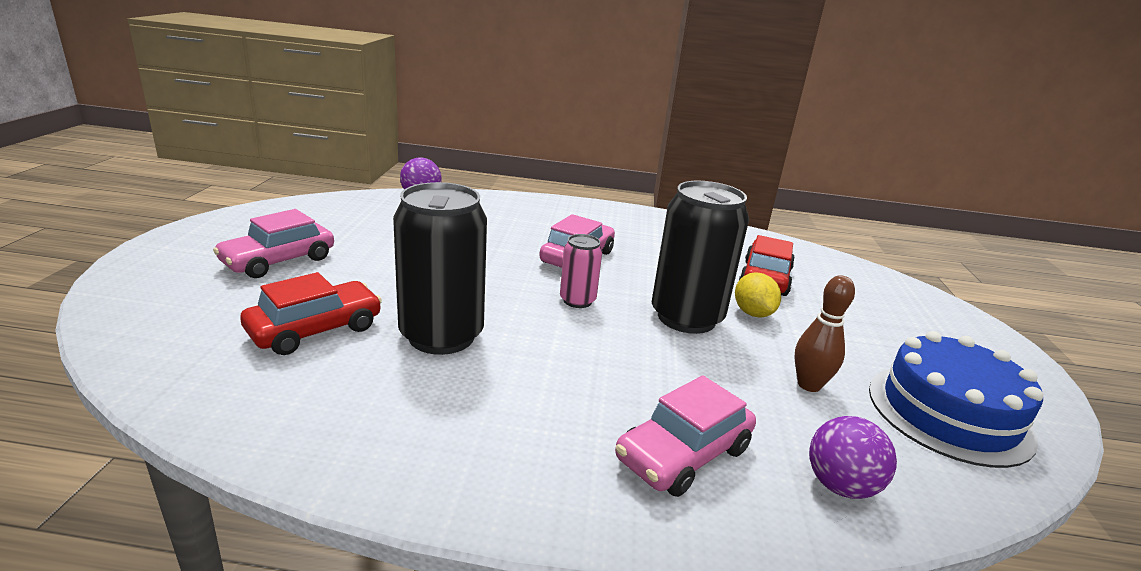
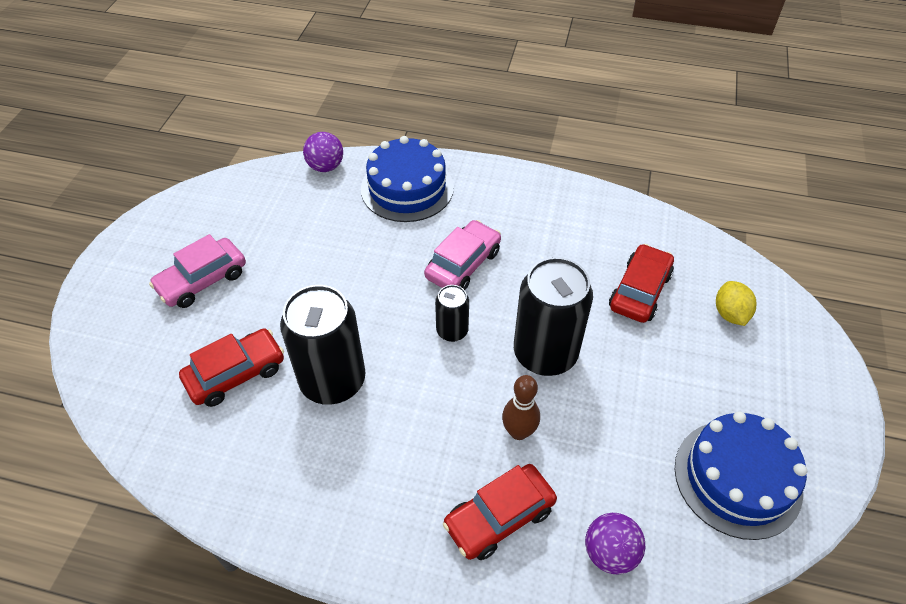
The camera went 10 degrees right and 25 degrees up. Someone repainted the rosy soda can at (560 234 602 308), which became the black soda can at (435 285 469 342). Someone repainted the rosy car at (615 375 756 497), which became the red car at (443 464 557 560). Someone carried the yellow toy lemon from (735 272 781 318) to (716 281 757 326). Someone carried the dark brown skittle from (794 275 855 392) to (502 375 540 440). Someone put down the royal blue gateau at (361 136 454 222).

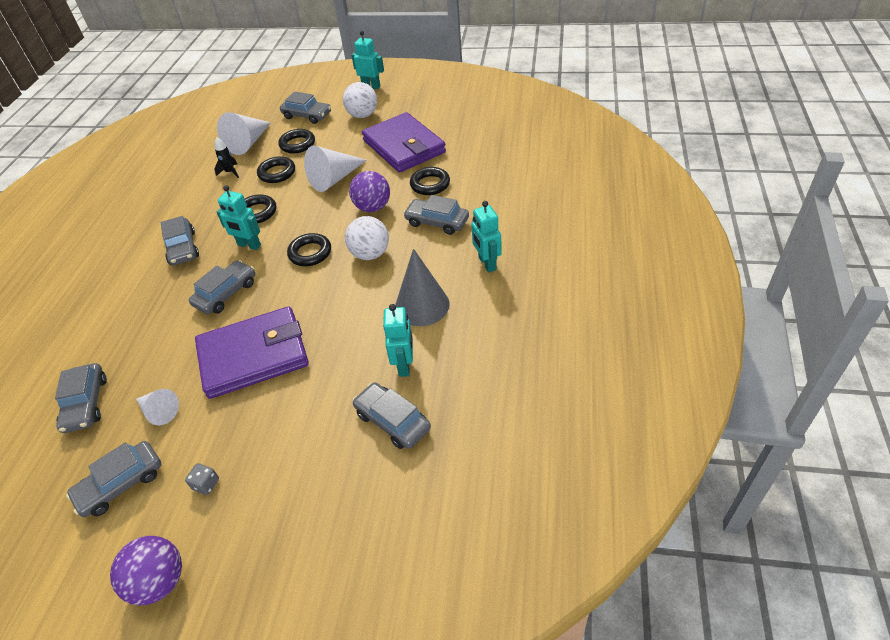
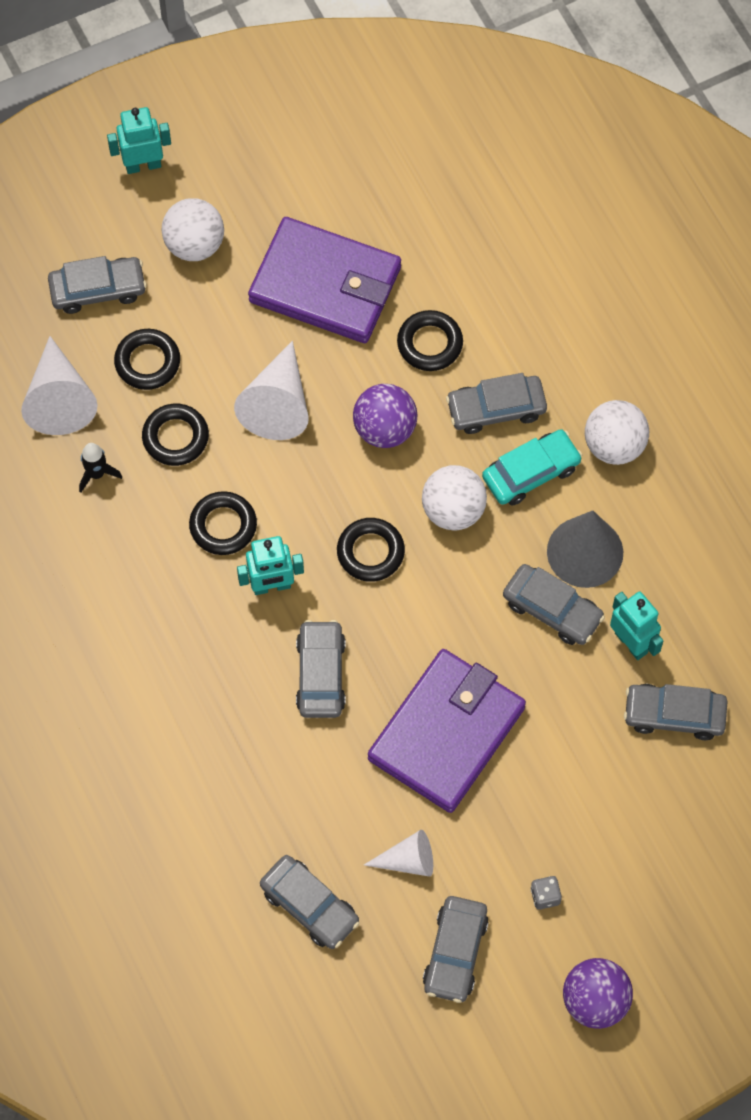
The camera went 40 degrees left and 20 degrees up. Someone carried the grey car from (161 216 199 266) to (503 564 605 645). Someone swapped the turquoise robot at (471 201 502 273) for the snow-white sphere at (585 400 649 465). Someone put down the turquoise car at (482 429 582 506).

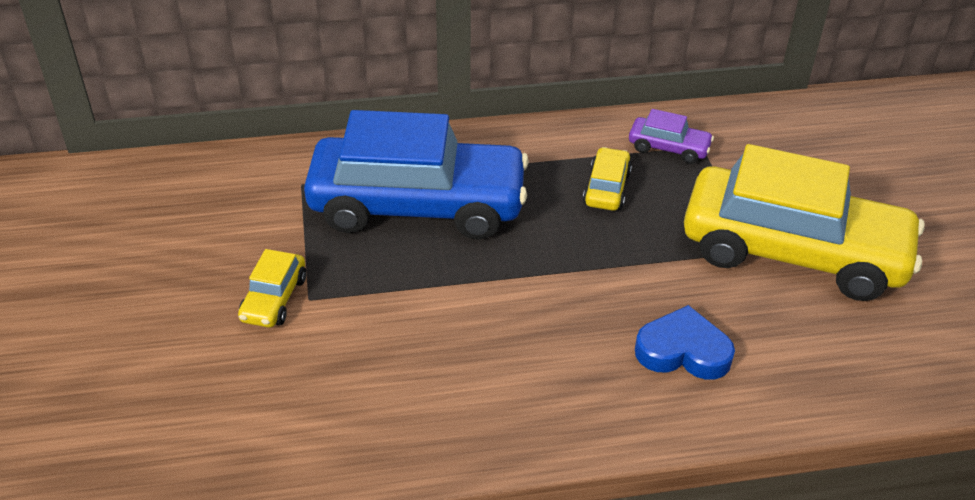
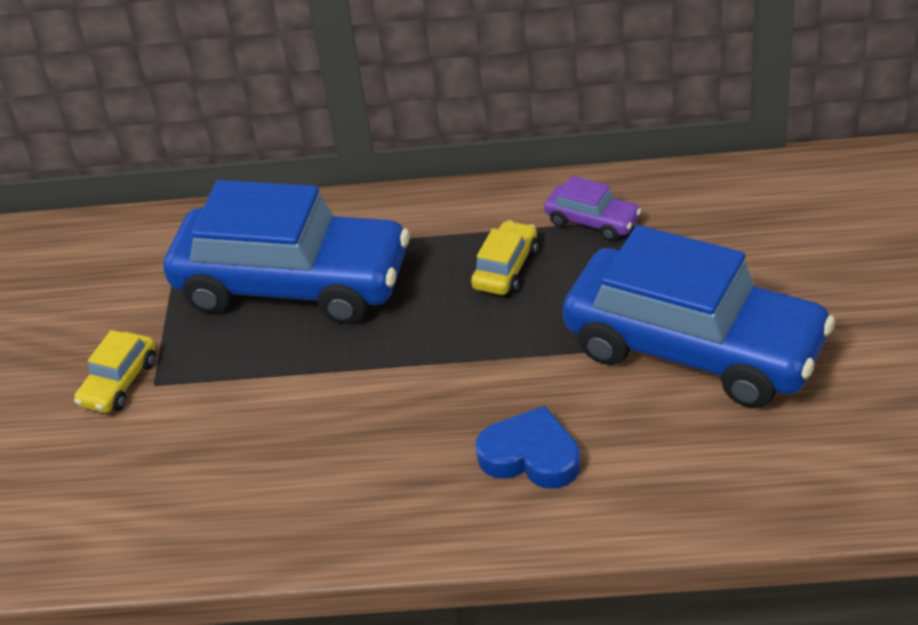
The camera went 15 degrees right and 0 degrees up. Someone repainted the yellow car at (684 144 925 301), which became the royal blue car at (563 225 835 408).

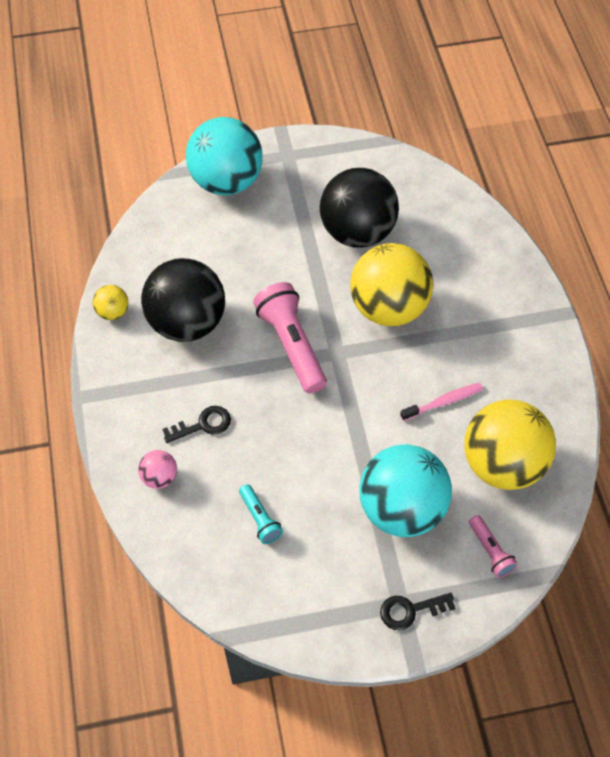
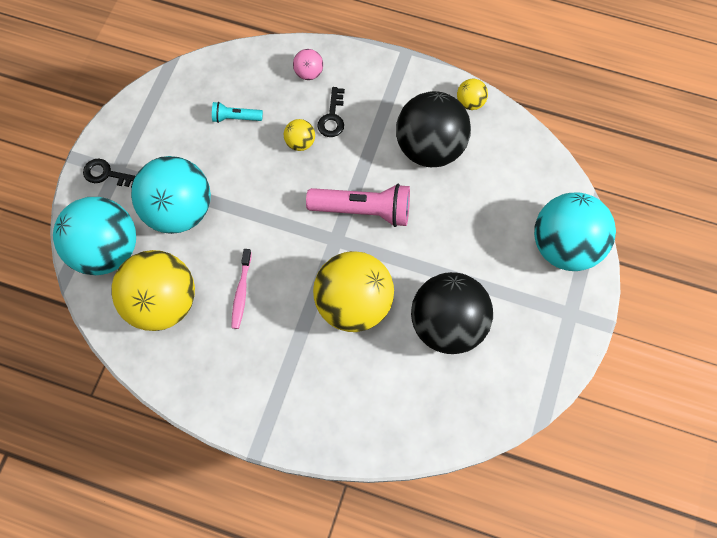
The camera went 120 degrees right and 10 degrees up. Someone rotated the black door key at (380 593 456 630) by 90 degrees counterclockwise. Someone swapped the rosy torch at (469 515 518 578) for the turquoise sphere at (53 197 136 275). Someone put down the yellow sphere at (284 119 315 151).

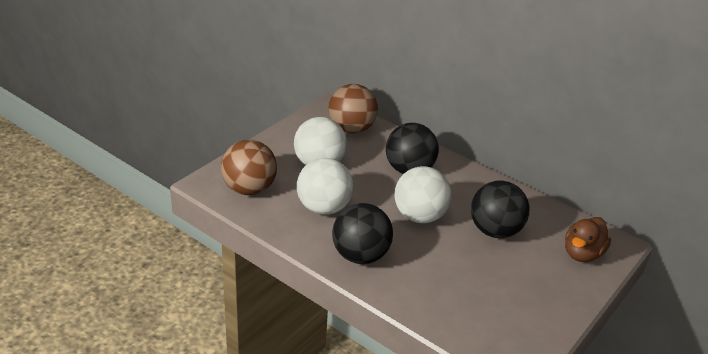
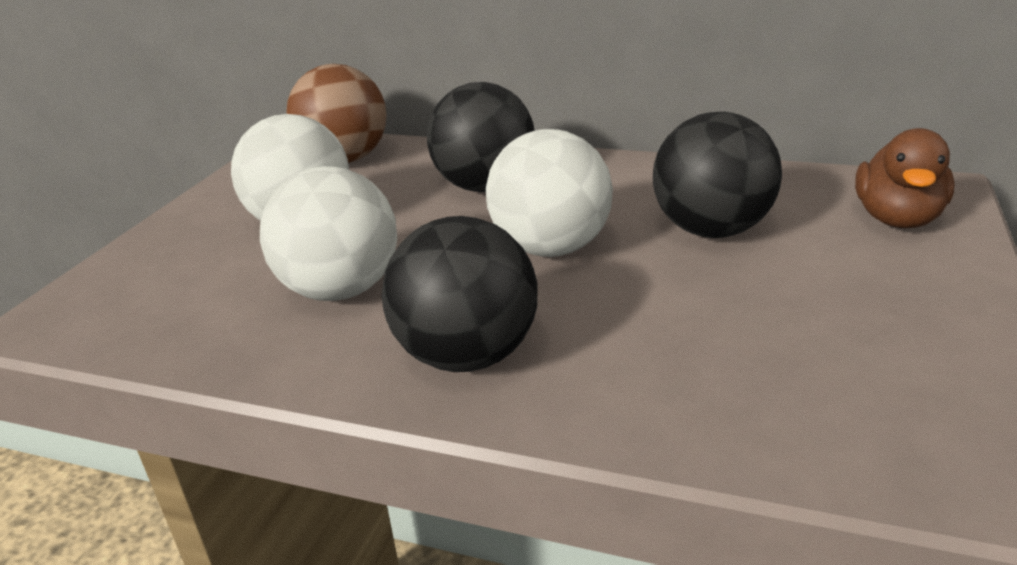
The camera went 15 degrees left and 5 degrees down. Someone took away the dark brown sphere at (221 140 277 195).

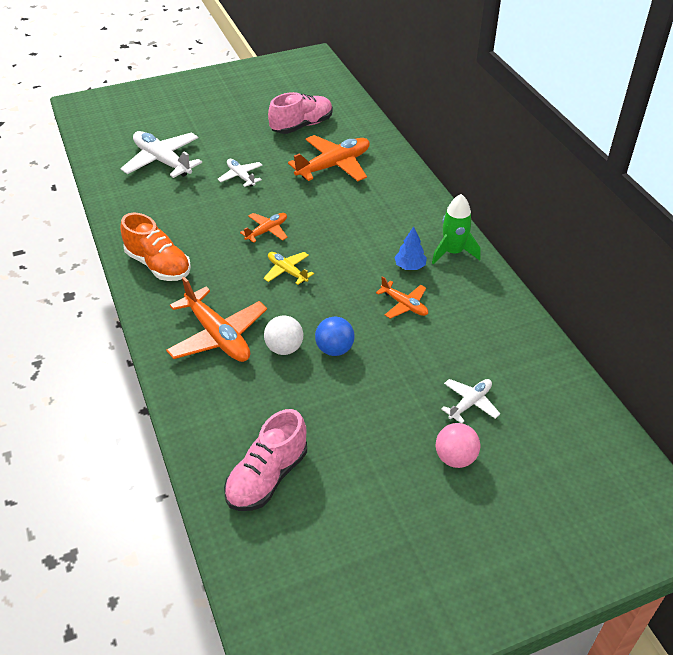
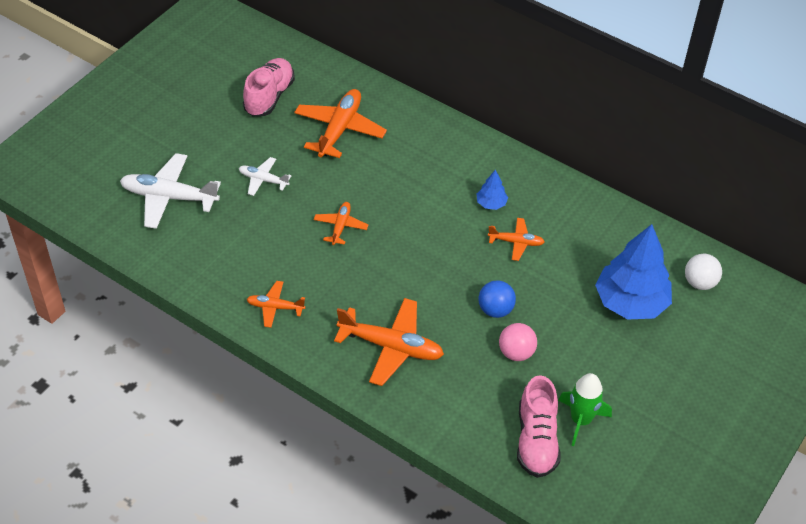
The camera went 35 degrees left and 5 degrees up. Someone swapped the bright orange shoe at (120 213 191 281) for the bright orange toy plane at (246 281 305 328). Someone took away the yellow toy plane at (264 252 314 285). Someone carried the snow-white sphere from (264 316 303 355) to (685 254 722 290). Someone carried the leaf-green rocket from (432 194 481 264) to (558 373 612 446). Someone carried the rosy sphere from (436 423 480 468) to (499 323 537 361). Someone swapped the snow-white toy plane at (441 379 500 423) for the royal blue toy tree at (595 224 672 319).

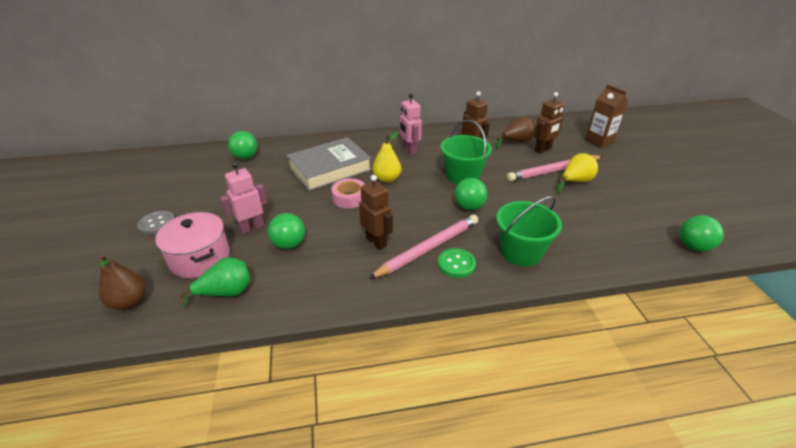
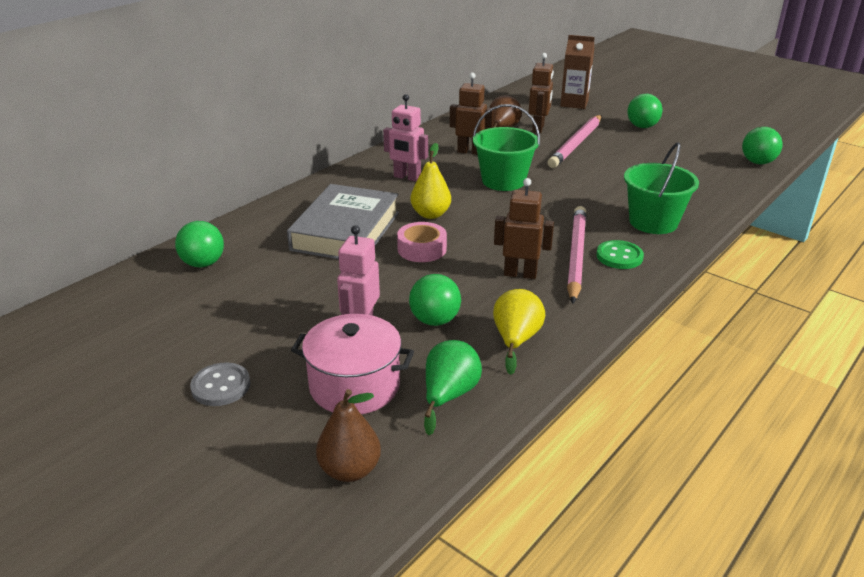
The camera went 40 degrees left and 5 degrees down. Someone carried the leaf-green sphere from (454 178 487 210) to (628 94 662 128). Someone carried the yellow pear fruit from (557 153 598 193) to (493 289 545 375).

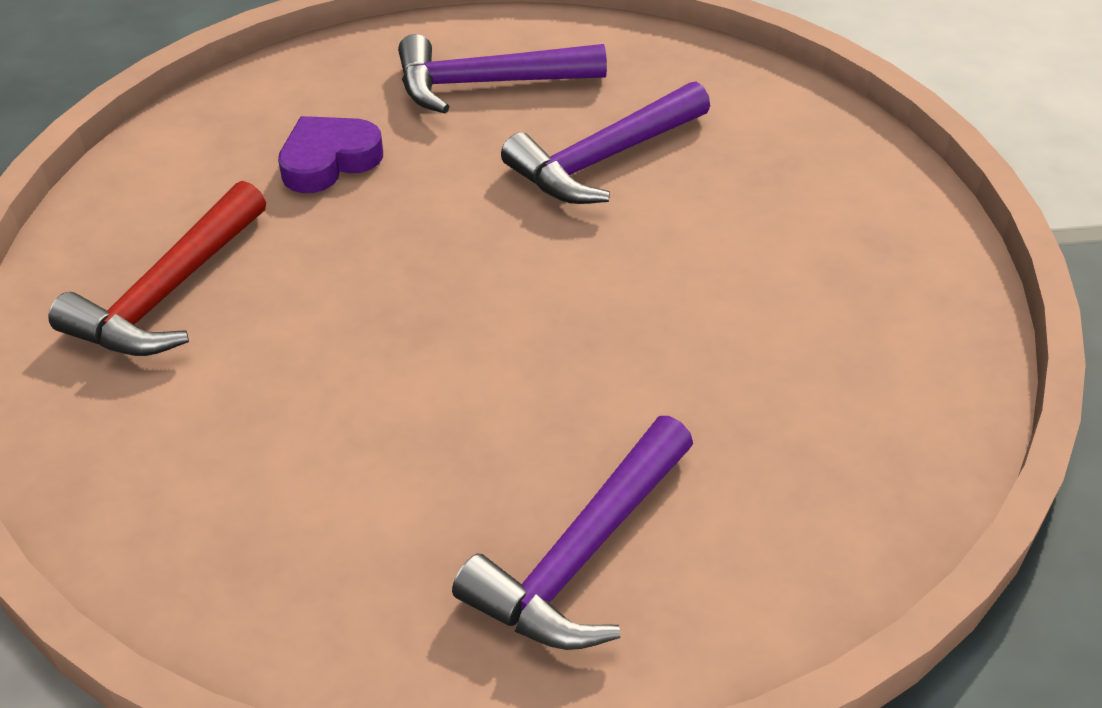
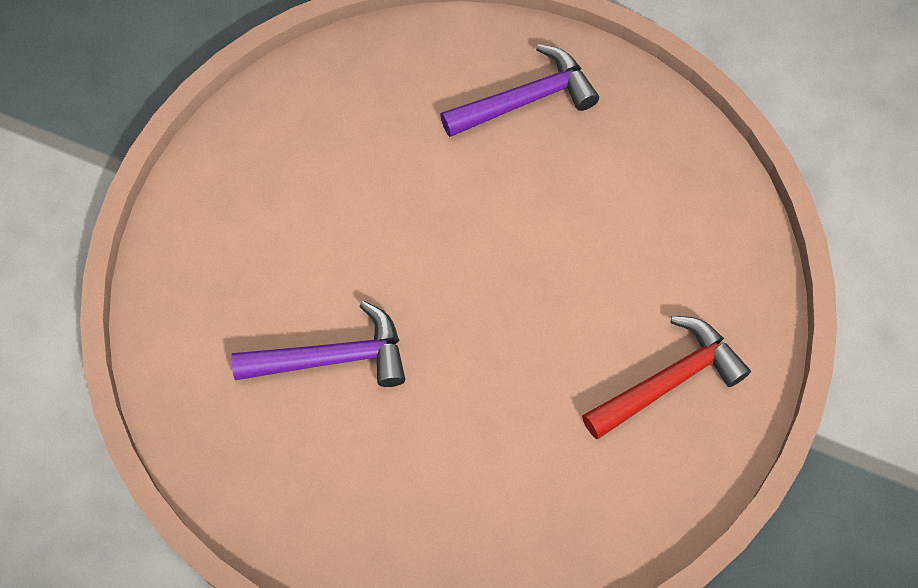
The camera went 150 degrees left and 20 degrees up. Someone took away the royal purple heart shape at (278 116 383 193). Someone took away the royal purple carpenter's hammer at (398 34 607 114).

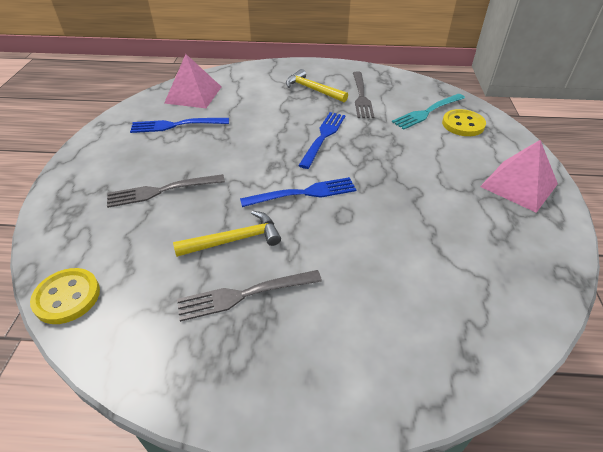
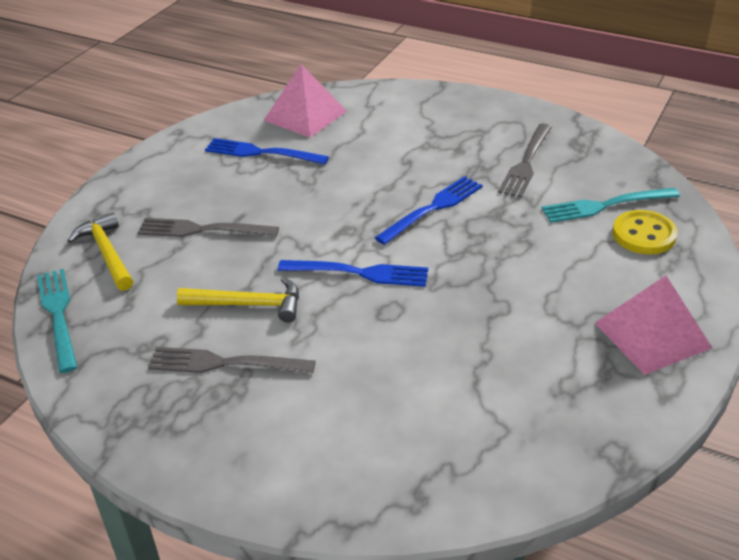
The camera went 25 degrees right and 5 degrees down. Someone swapped the yellow button at (30 268 100 324) for the turquoise fork at (37 269 77 373). Someone carried the yellow carpenter's hammer from (286 69 348 102) to (68 212 133 291).

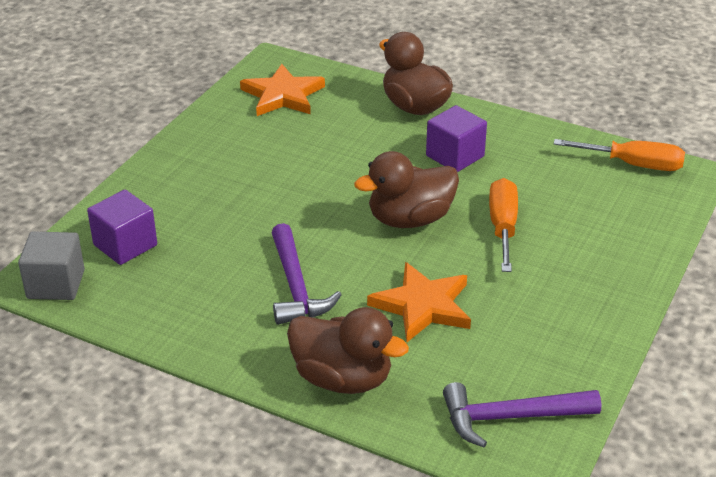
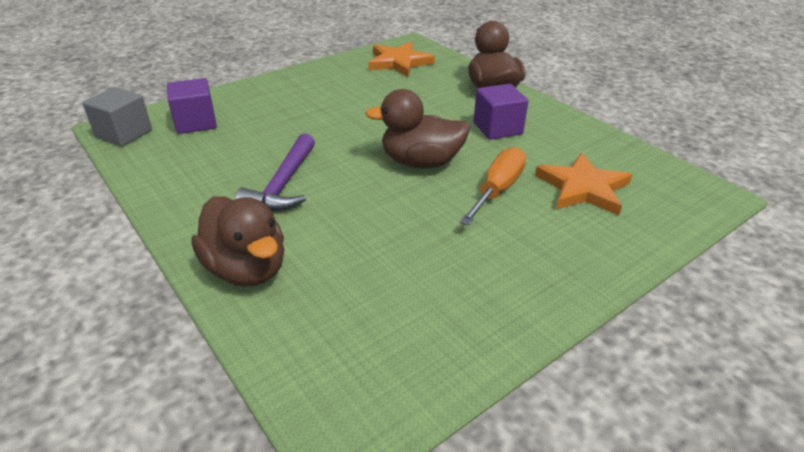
The camera went 25 degrees right and 0 degrees up. Someone carried the bright orange star shape from (367 262 471 342) to (535 153 632 215). Someone took away the royal purple carpenter's hammer at (443 382 601 447). Someone took away the bright orange flat screwdriver at (554 139 685 171).

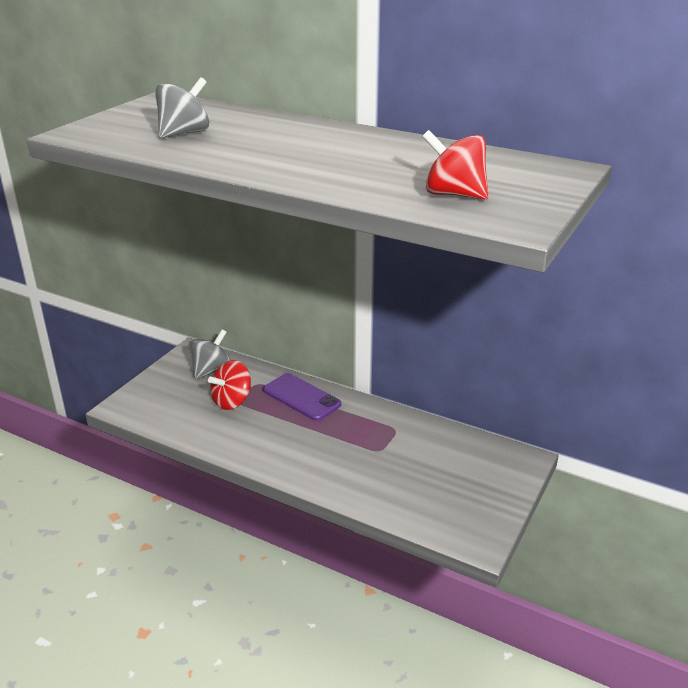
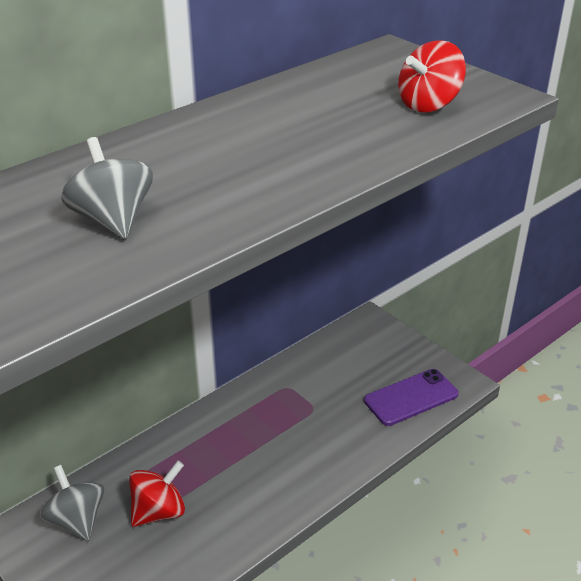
The camera went 70 degrees left and 5 degrees up. Someone rotated the red toy top at (208 360 251 410) by 105 degrees counterclockwise. Someone carried the royal purple phone from (263 373 341 421) to (364 369 459 426).

